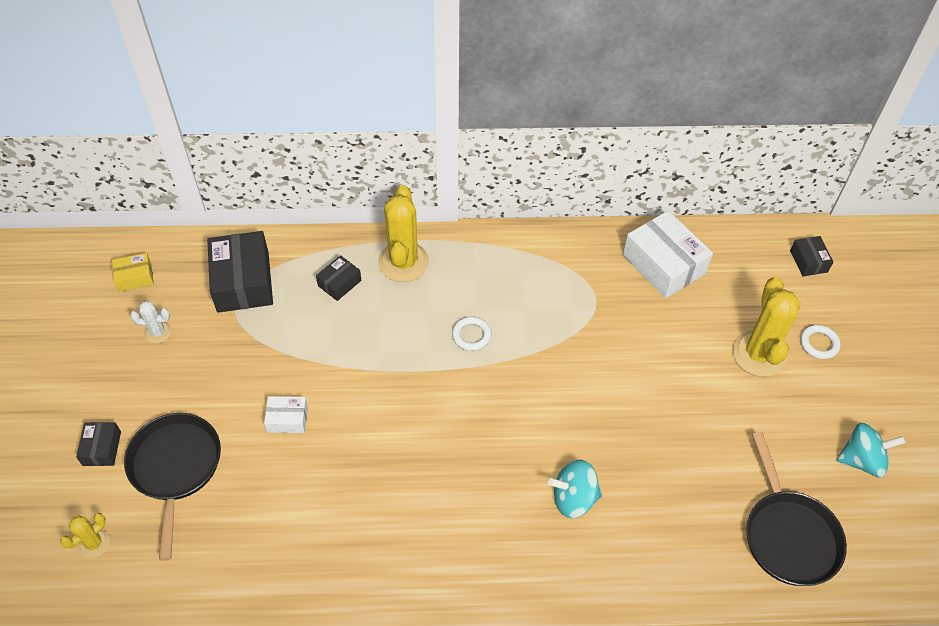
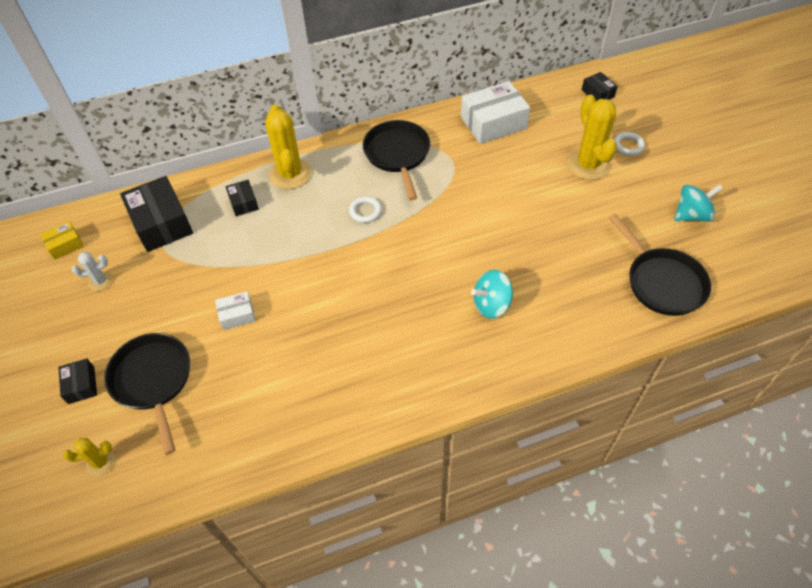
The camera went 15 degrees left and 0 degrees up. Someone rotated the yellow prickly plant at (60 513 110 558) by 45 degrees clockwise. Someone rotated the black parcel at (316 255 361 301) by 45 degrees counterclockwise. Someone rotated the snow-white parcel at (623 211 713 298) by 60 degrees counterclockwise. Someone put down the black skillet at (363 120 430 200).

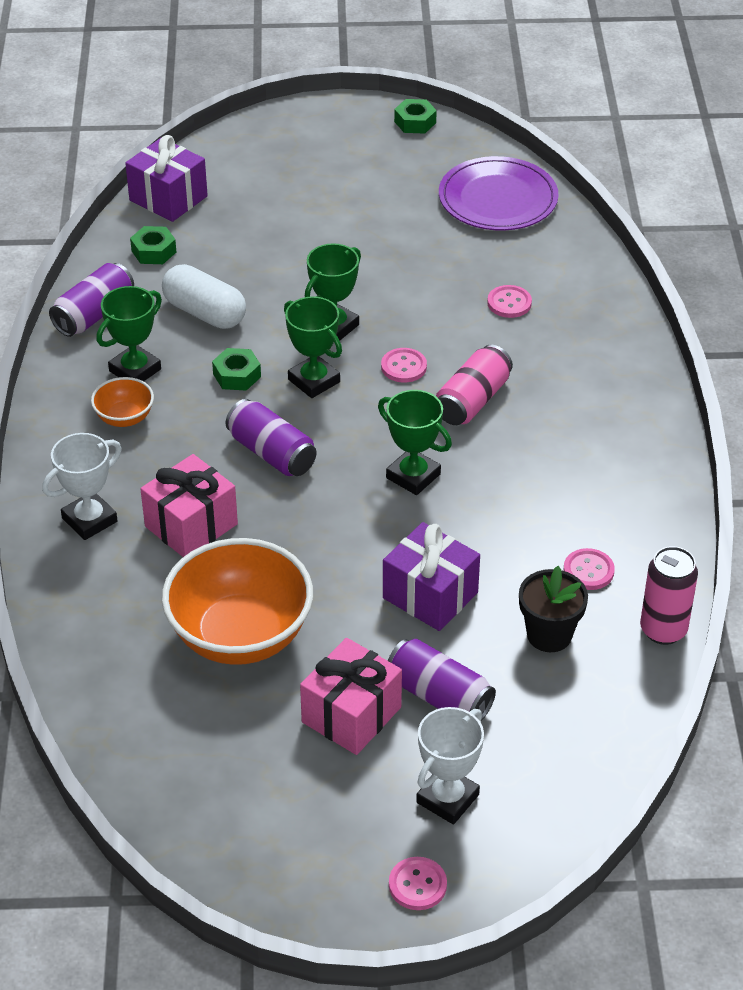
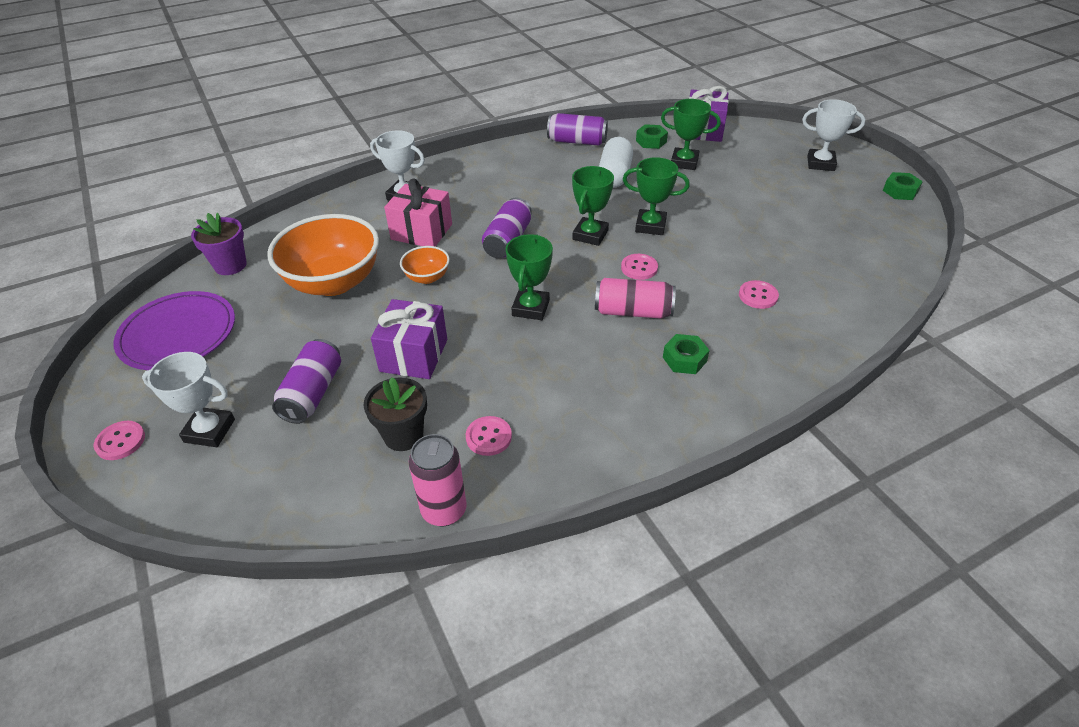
The camera went 65 degrees right and 0 degrees up. Someone carried the bright orange bowl from (91 377 154 427) to (400 246 450 284). Someone carried the leaf-green award cup from (96 286 162 381) to (661 99 721 170). Someone carried the leaf-green hex nut from (212 348 261 391) to (663 334 710 374). Someone took away the rosy wrapped gift at (300 638 402 755). Someone carried the royal purple dinner plate from (439 156 559 231) to (113 291 235 370). Someone put down the royal purple plant pot at (191 213 247 275). Someone put down the snow-white award cup at (802 99 865 171).

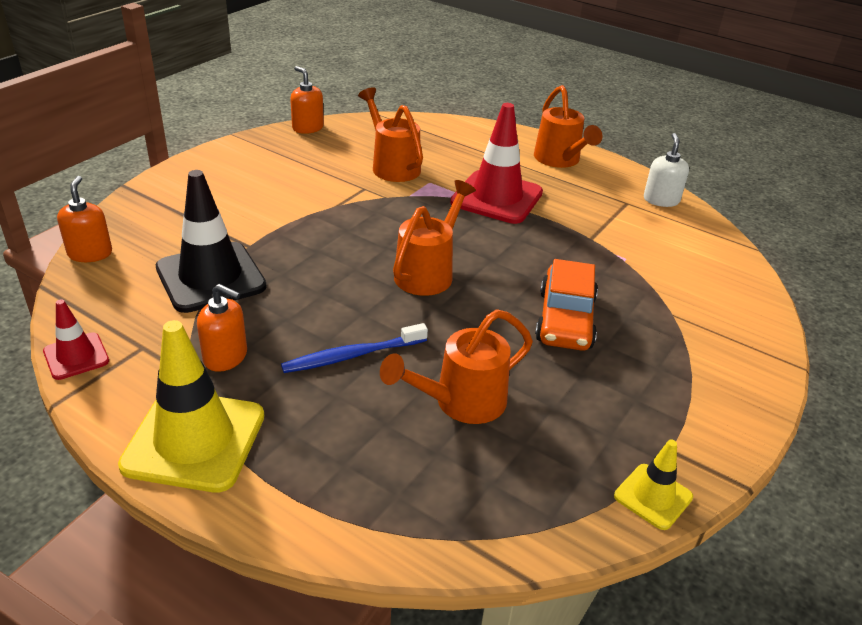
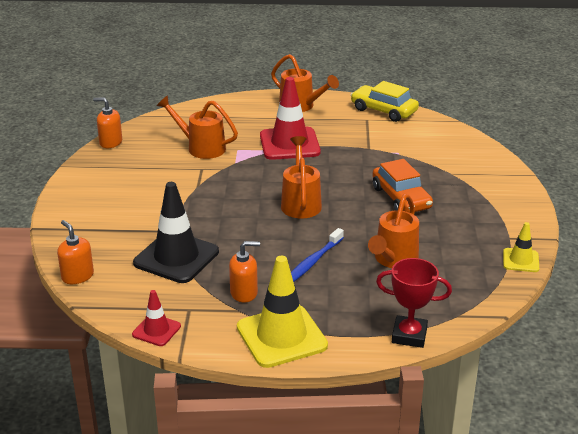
The camera went 30 degrees left and 5 degrees down. Someone swapped the snow-white soap pump at (644 133 689 207) for the yellow car at (351 81 419 122). Someone put down the red award cup at (376 258 452 348).

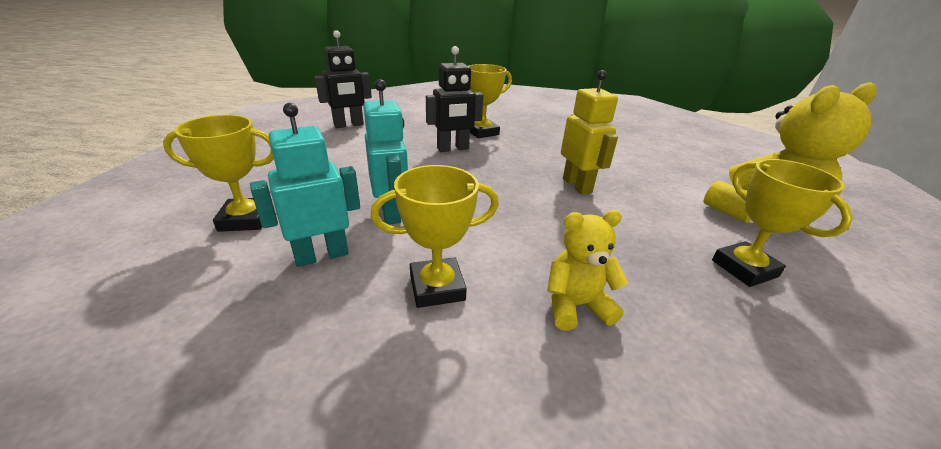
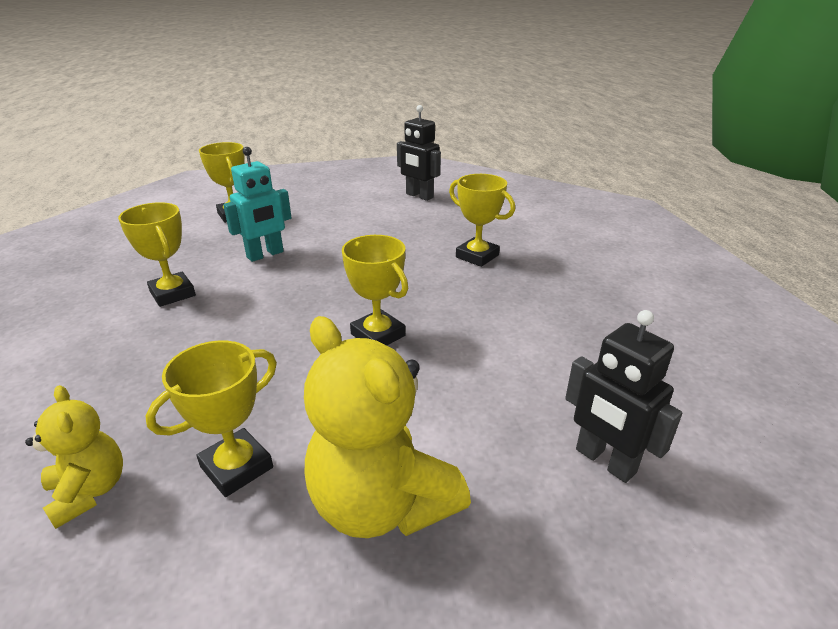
The camera went 70 degrees right and 0 degrees up. Someone took away the turquoise robot at (250 103 360 267). Someone carried the black robot from (426 46 483 152) to (565 310 682 483). Someone carried the yellow teddy bear from (547 210 628 331) to (25 385 123 529). Someone swapped the yellow robot at (561 70 618 195) for the yellow award cup at (342 235 408 345).

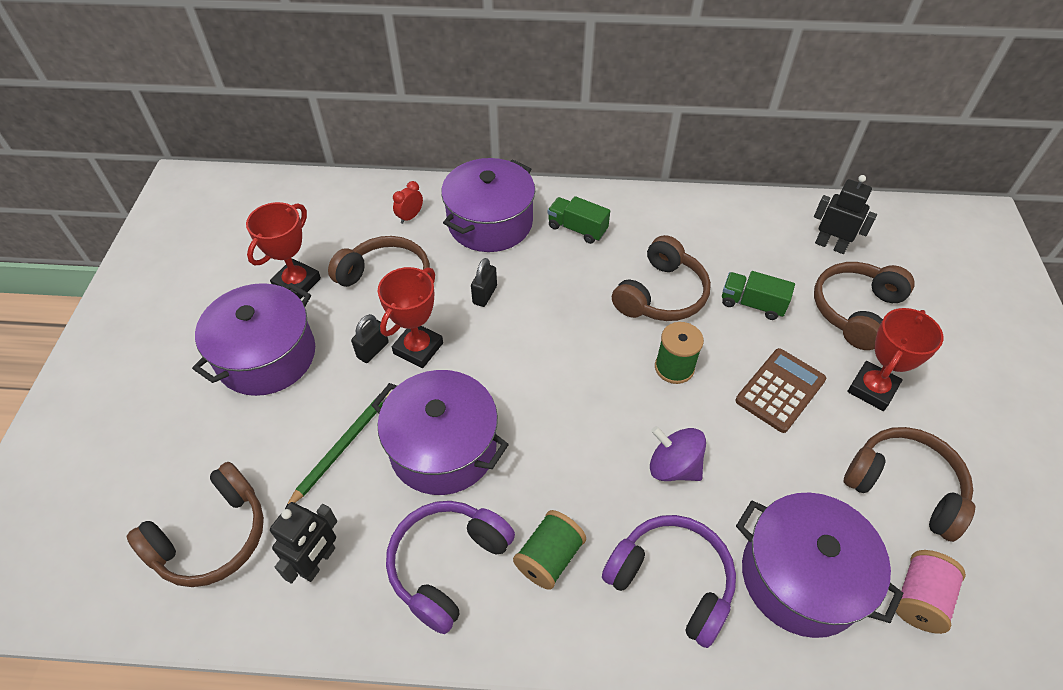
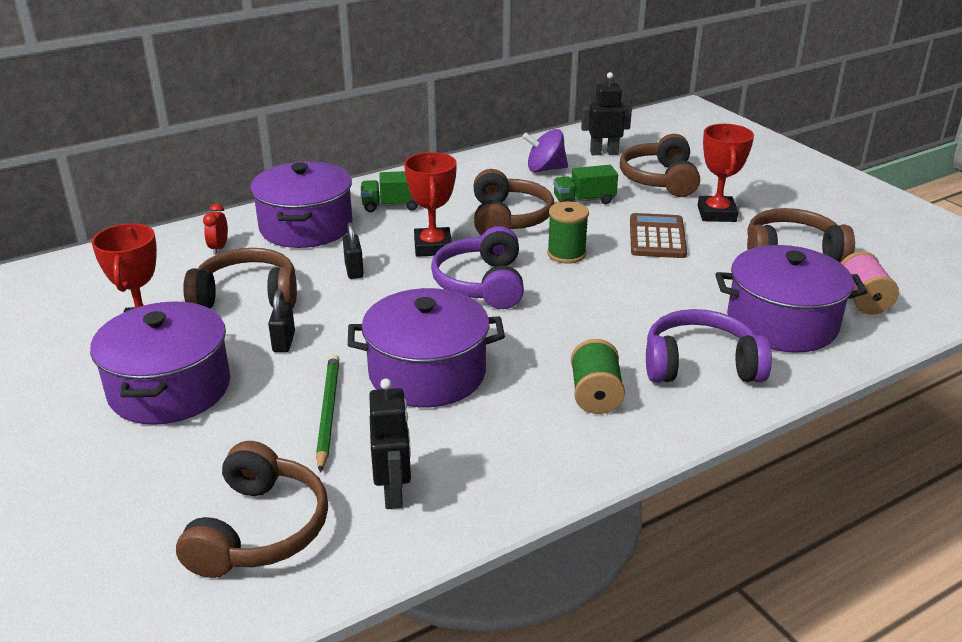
The camera went 35 degrees left and 20 degrees down. Someone carried the red award cup from (378 267 443 368) to (404 152 457 257). Someone carried the royal purple over-ear headphones from (386 501 515 634) to (431 226 524 309). Someone carried the royal purple toy top from (650 426 706 481) to (522 129 568 172).

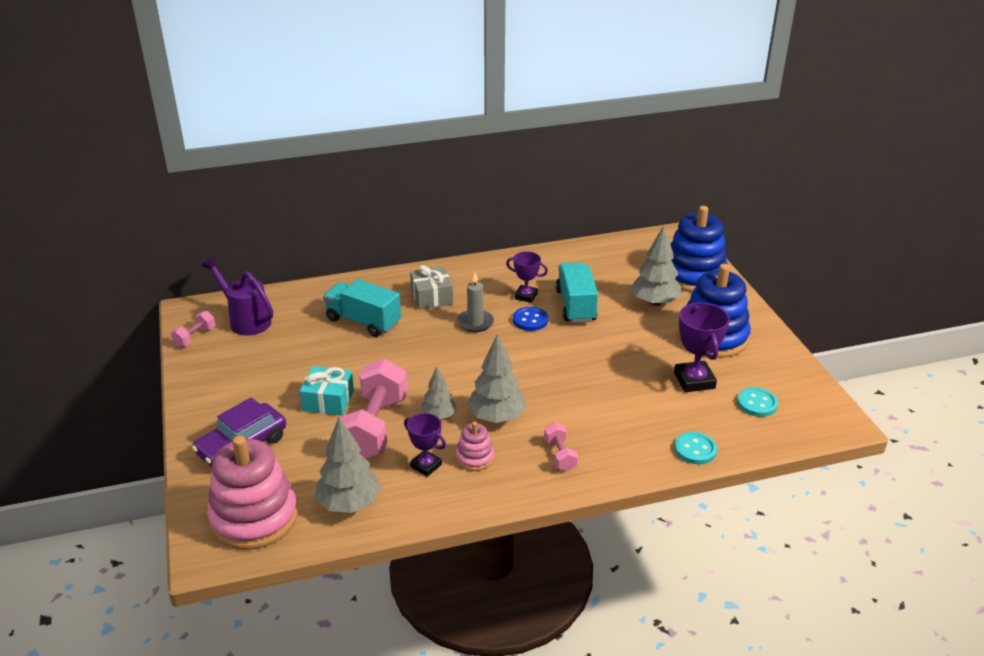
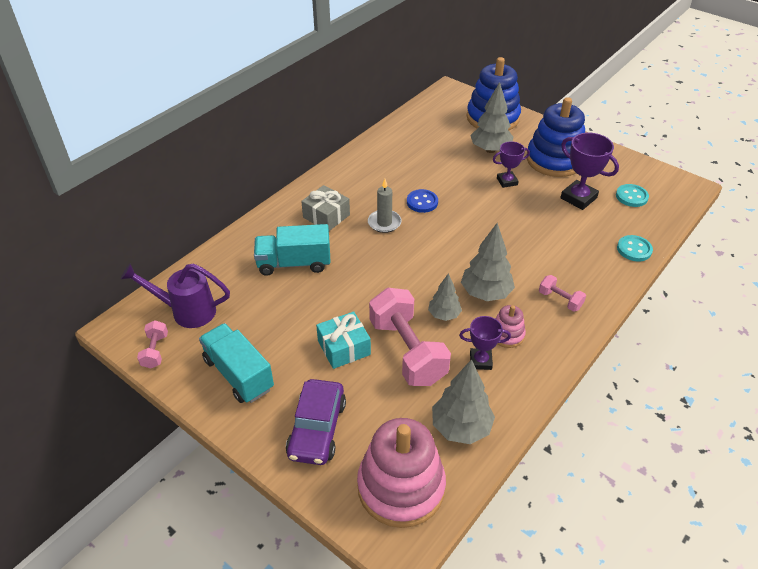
The camera went 35 degrees left and 10 degrees up. Someone carried the royal purple award cup from (506 252 548 303) to (493 141 530 188). Someone carried the turquoise toy truck from (556 262 598 323) to (199 323 274 403).

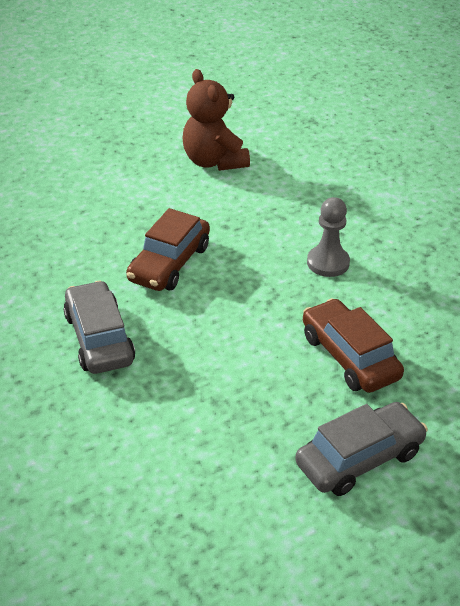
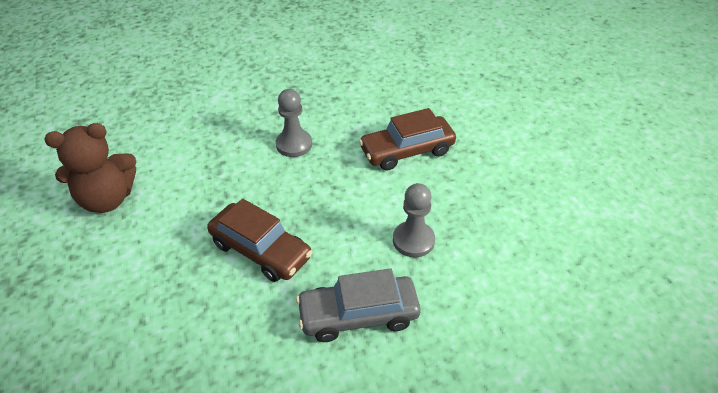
The camera went 80 degrees left and 5 degrees up. Someone took away the grey car at (295 402 428 496). Someone put down the grey chess pawn at (393 183 435 257).

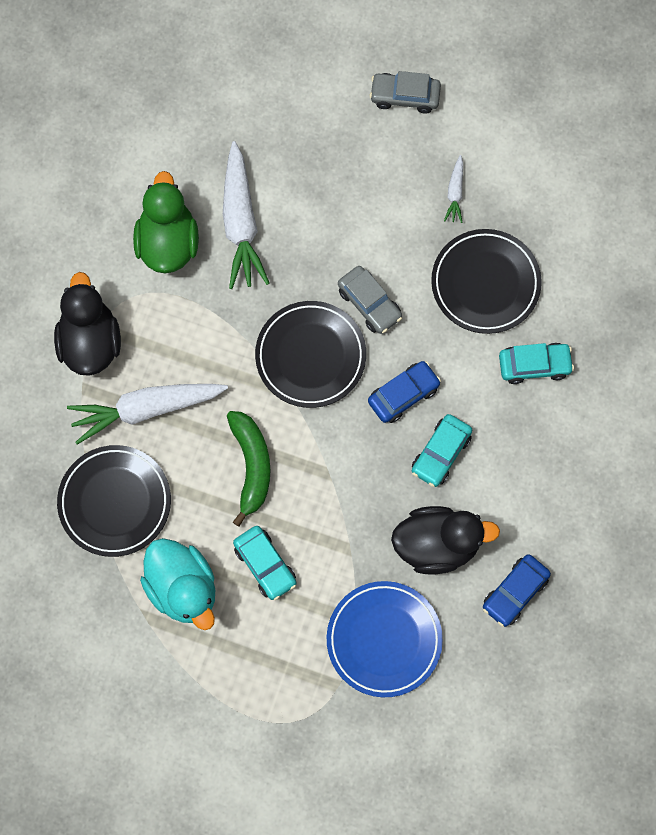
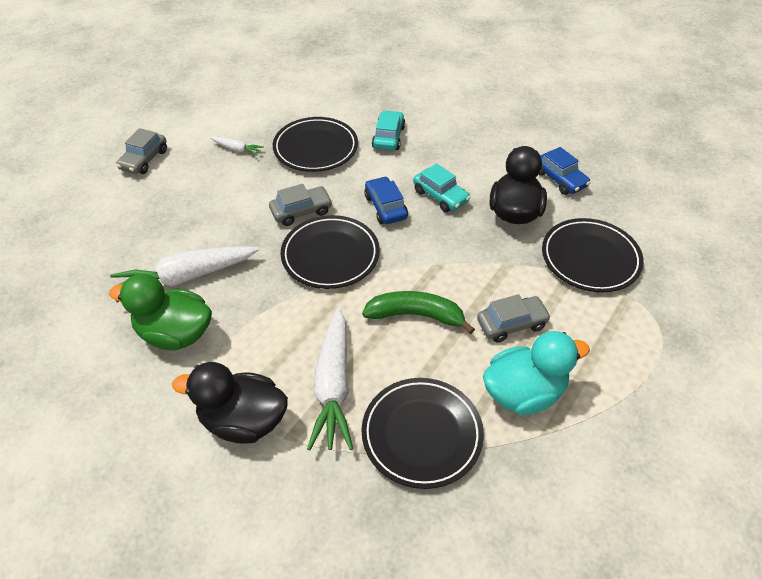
The camera went 75 degrees left and 25 degrees down. Someone rotated the snow-white toy carrot at (223 141 270 289) by 150 degrees clockwise. Someone repainted the turquoise car at (233 526 296 600), which became the grey car at (477 294 551 343). Someone repainted the royal blue dinner plate at (327 581 443 697), which became the black dinner plate at (542 218 644 292).

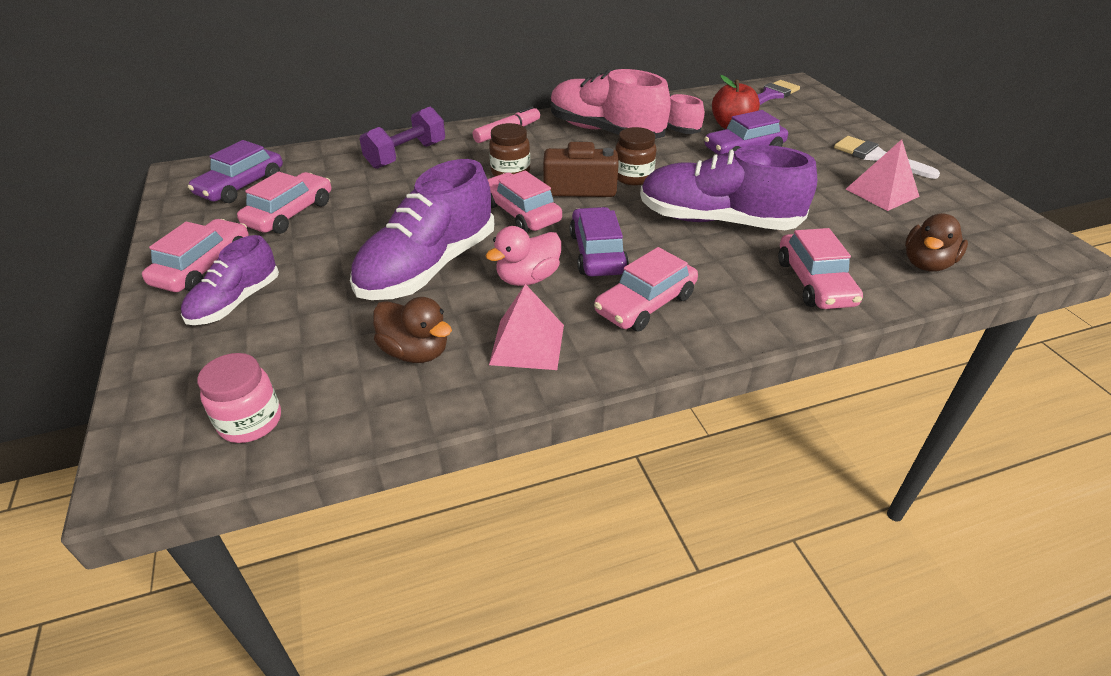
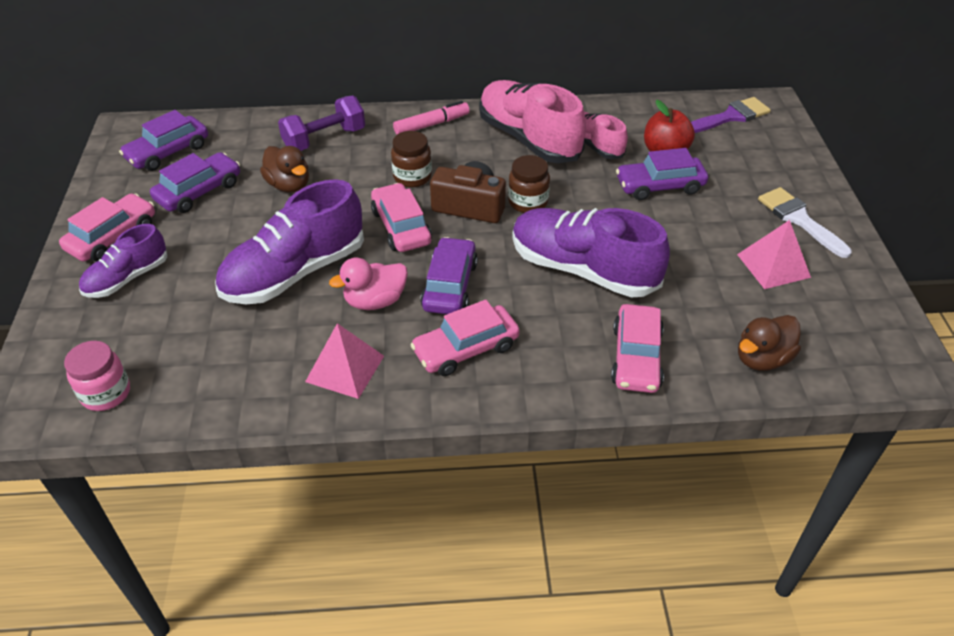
The camera went 15 degrees right and 5 degrees up. Someone repainted the rosy car at (237 172 331 234), which became the royal purple car at (150 152 240 213). Someone carried the dark brown rubber duck from (373 297 452 363) to (260 146 309 193).

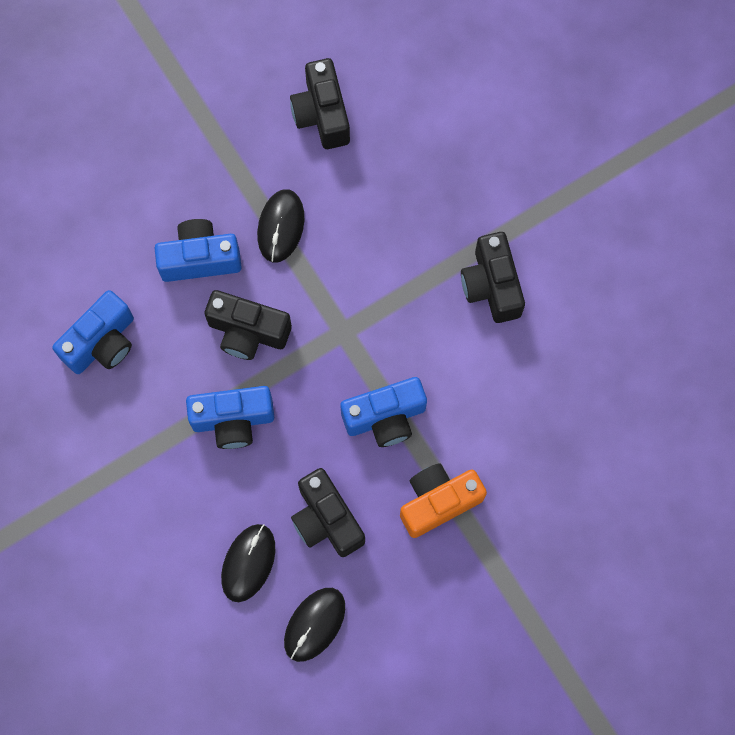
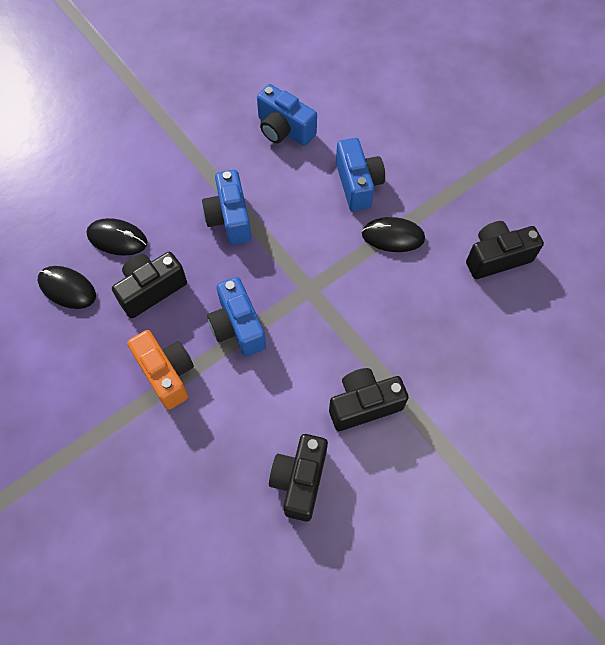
The camera went 85 degrees right and 10 degrees down. Someone carried the black compact camera from (204 290 292 360) to (269 434 328 522).

